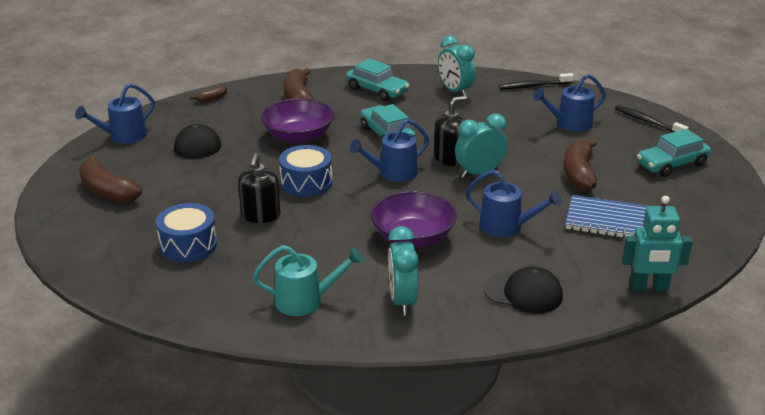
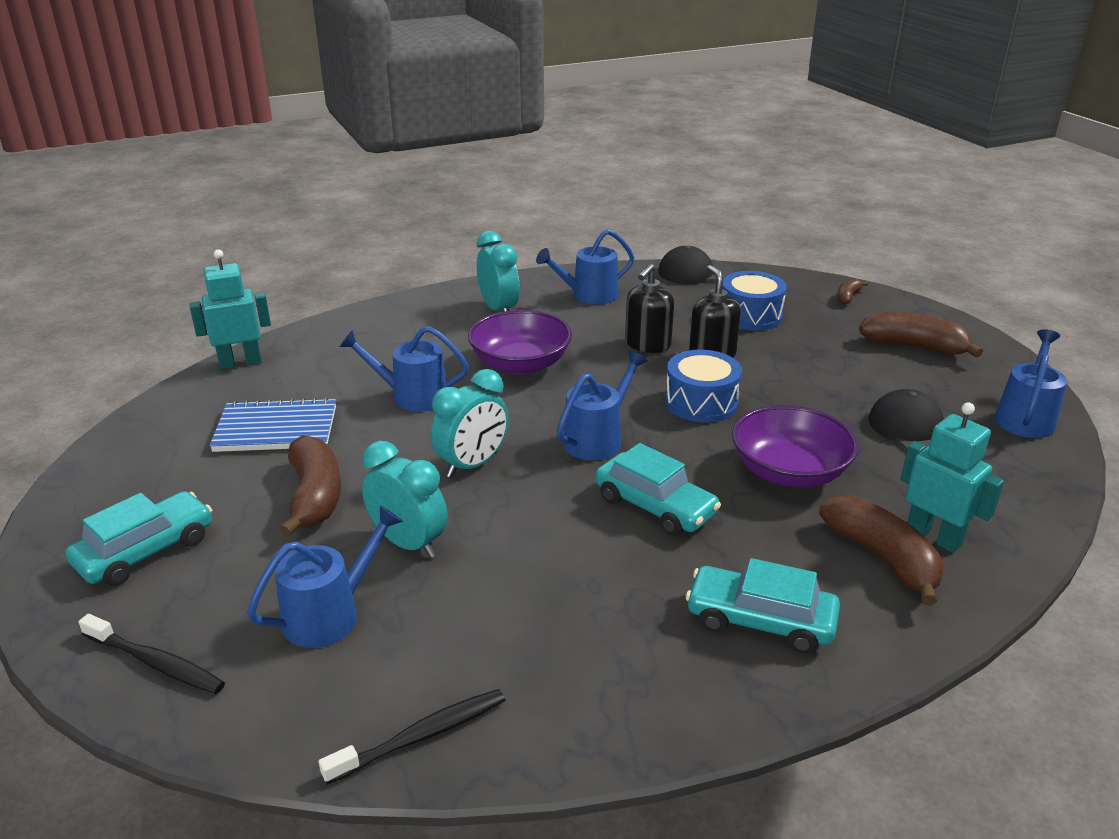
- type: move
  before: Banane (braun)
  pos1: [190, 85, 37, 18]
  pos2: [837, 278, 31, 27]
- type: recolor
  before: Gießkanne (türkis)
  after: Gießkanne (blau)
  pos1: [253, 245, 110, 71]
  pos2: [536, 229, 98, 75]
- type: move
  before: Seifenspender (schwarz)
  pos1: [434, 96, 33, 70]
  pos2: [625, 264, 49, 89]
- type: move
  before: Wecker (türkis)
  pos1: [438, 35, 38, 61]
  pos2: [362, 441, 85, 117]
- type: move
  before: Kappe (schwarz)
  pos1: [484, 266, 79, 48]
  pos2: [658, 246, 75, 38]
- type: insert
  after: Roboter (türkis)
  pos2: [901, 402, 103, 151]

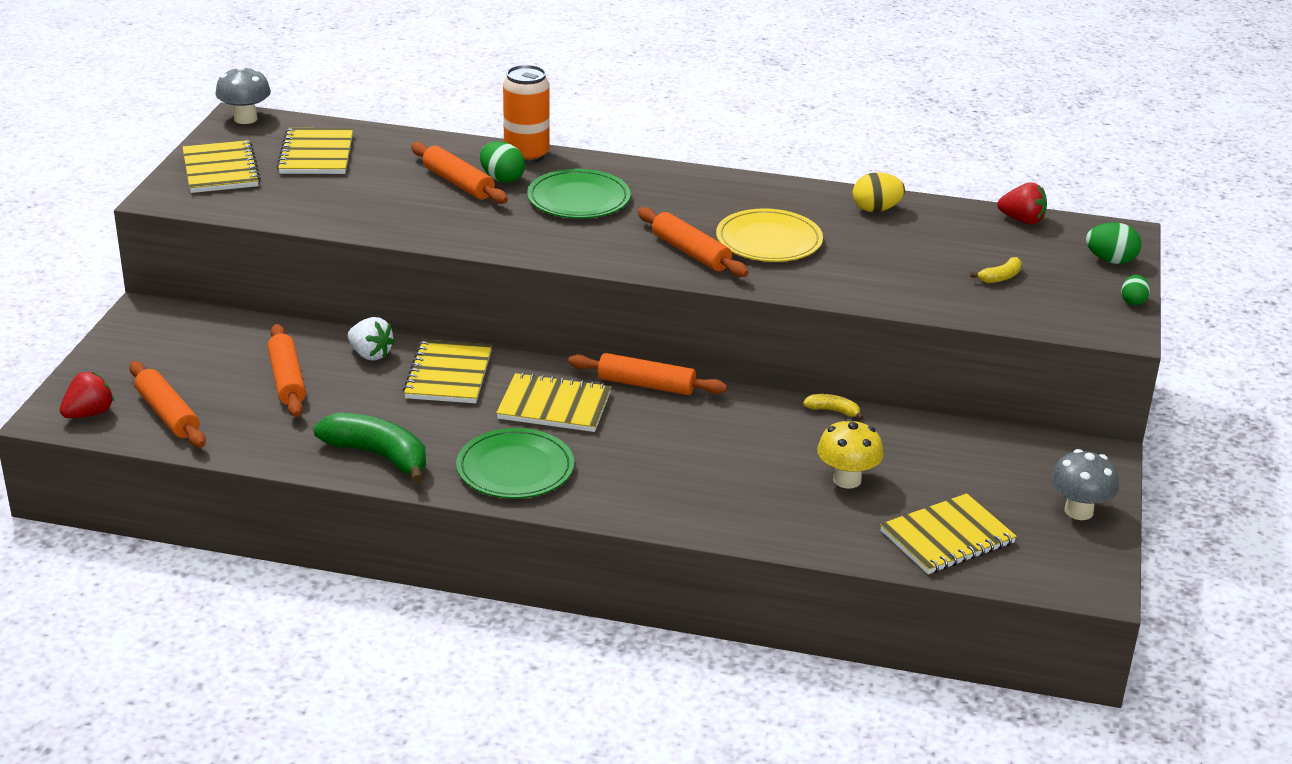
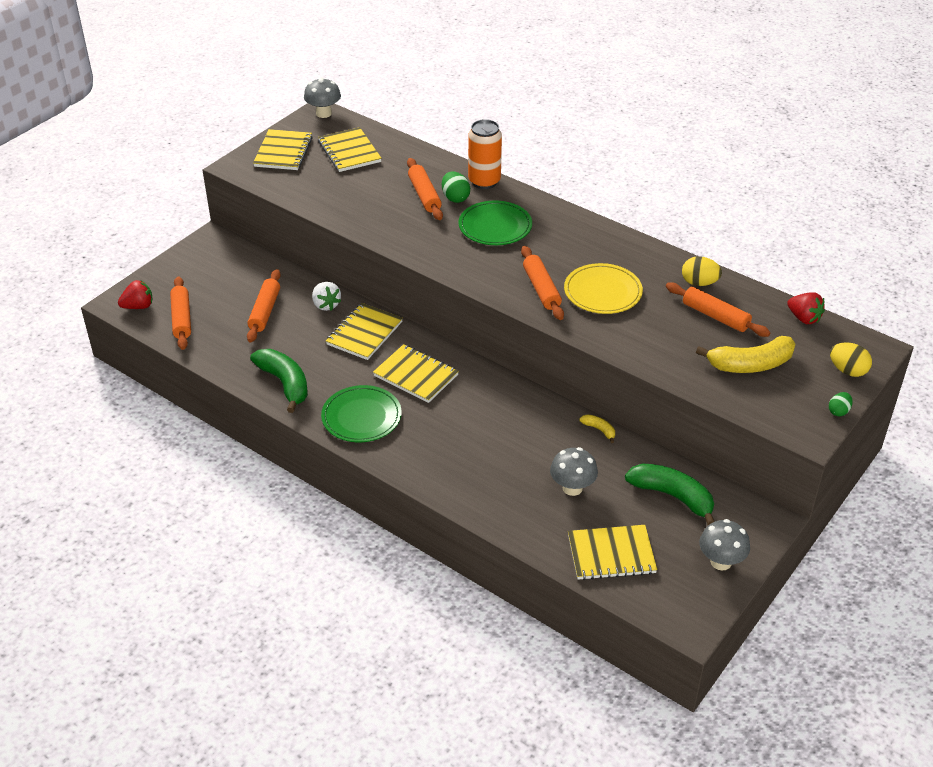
- type: rotate
  before: Notizbuch (gelb)
  pos1: [276, 128, 77, 46]
  pos2: [318, 127, 64, 45]
  turn: -45
- type: move
  before: Nudelholz (orange)
  pos1: [568, 353, 159, 42]
  pos2: [666, 282, 104, 55]
- type: recolor
  before: Pilz (gelb)
  after: Pilz (grau)
  pos1: [817, 418, 67, 71]
  pos2: [550, 447, 48, 49]
- type: resize
  before: Banane (gelb)
  pos1: [970, 257, 52, 26]
  pos2: [696, 336, 99, 37]
  scale: 2.15
- type: recolor
  before: Ei (grün)
  after: Ei (gelb)
  pos1: [1086, 222, 56, 42]
  pos2: [830, 342, 42, 35]
- type: insert
  after: Banane (grün)
  pos2: [625, 464, 90, 61]

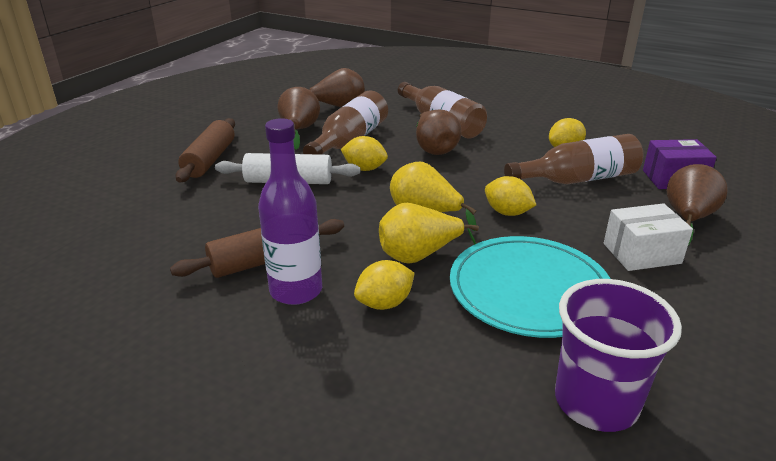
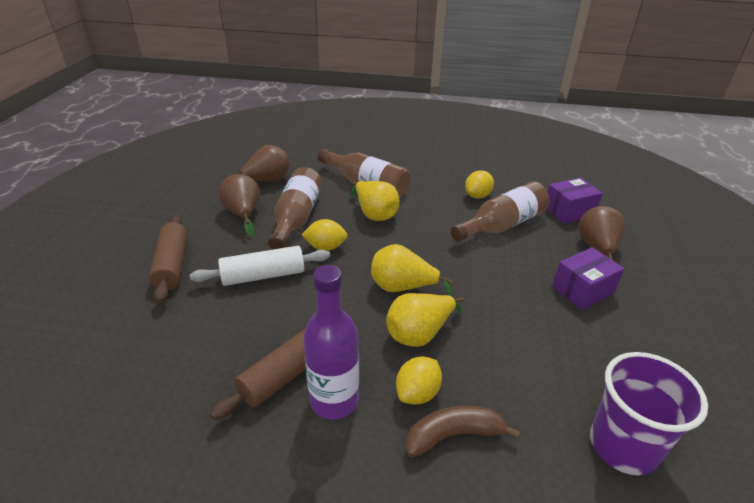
- type: recolor
  before: Birne (braun)
  after: Birne (gelb)
  pos1: [416, 109, 45, 46]
  pos2: [350, 181, 50, 40]
- type: delete
  before: Teller (türkis)
  pos1: [450, 236, 160, 102]
- type: delete
  before: Zitrone (gelb)
  pos1: [485, 176, 51, 40]
- type: recolor
  before: Schachtel (weiß)
  after: Schachtel (lila)
  pos1: [604, 203, 89, 68]
  pos2: [552, 247, 72, 63]
- type: insert
  after: Banane (braun)
  pos2: [406, 406, 114, 52]

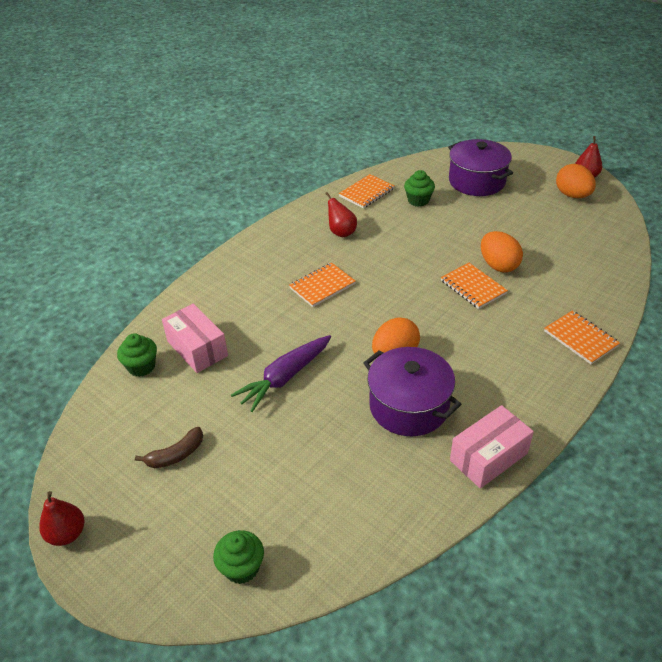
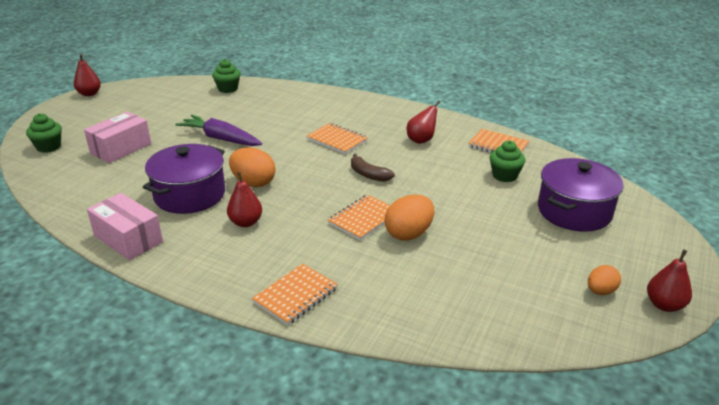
- type: move
  before: Banane (braun)
  pos1: [135, 427, 68, 41]
  pos2: [351, 154, 44, 28]
- type: move
  before: Schachtel (rosa)
  pos1: [162, 304, 66, 69]
  pos2: [84, 112, 67, 51]
- type: resize
  before: Ei (orange)
  pos1: [556, 164, 40, 34]
  pos2: [588, 265, 33, 30]
  scale: 0.61
- type: insert
  after: Birne (rot)
  pos2: [227, 172, 35, 55]

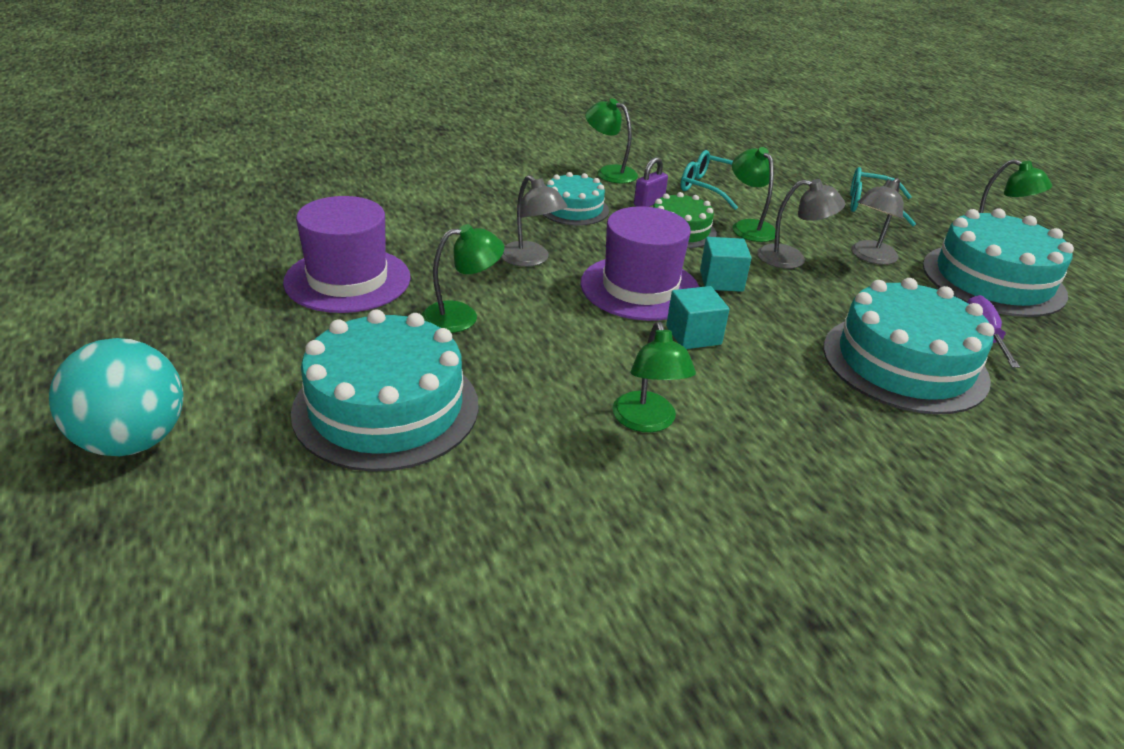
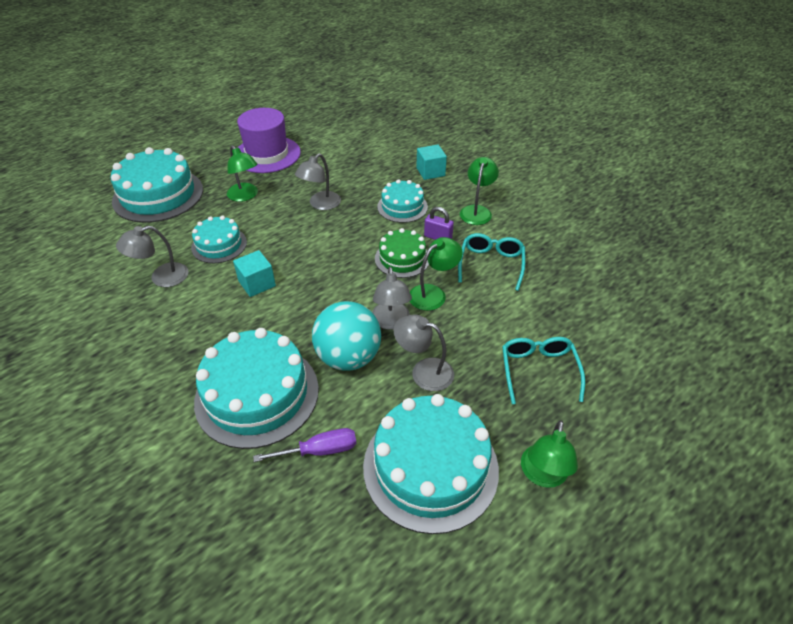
- type: move
  before: Ball (türkis)
  pos1: [49, 338, 134, 118]
  pos2: [312, 301, 69, 70]
- type: delete
  before: Hut (lila)
  pos1: [580, 206, 119, 115]
- type: recolor
  before: Lampe (grün)
  after: Lampe (grau)
  pos1: [613, 322, 83, 110]
  pos2: [116, 226, 73, 61]
- type: move
  before: Kubus (türkis)
  pos1: [700, 237, 51, 55]
  pos2: [416, 145, 31, 35]
- type: insert
  after: Kuchen (türkis)
  pos2: [191, 215, 56, 48]

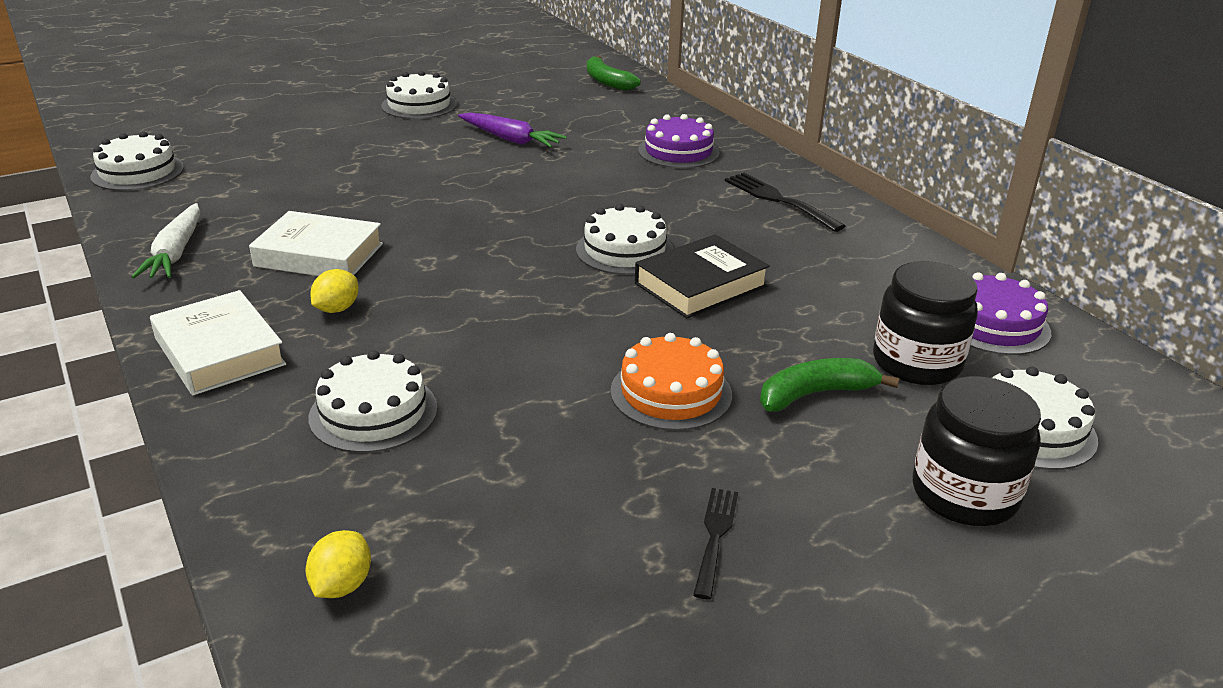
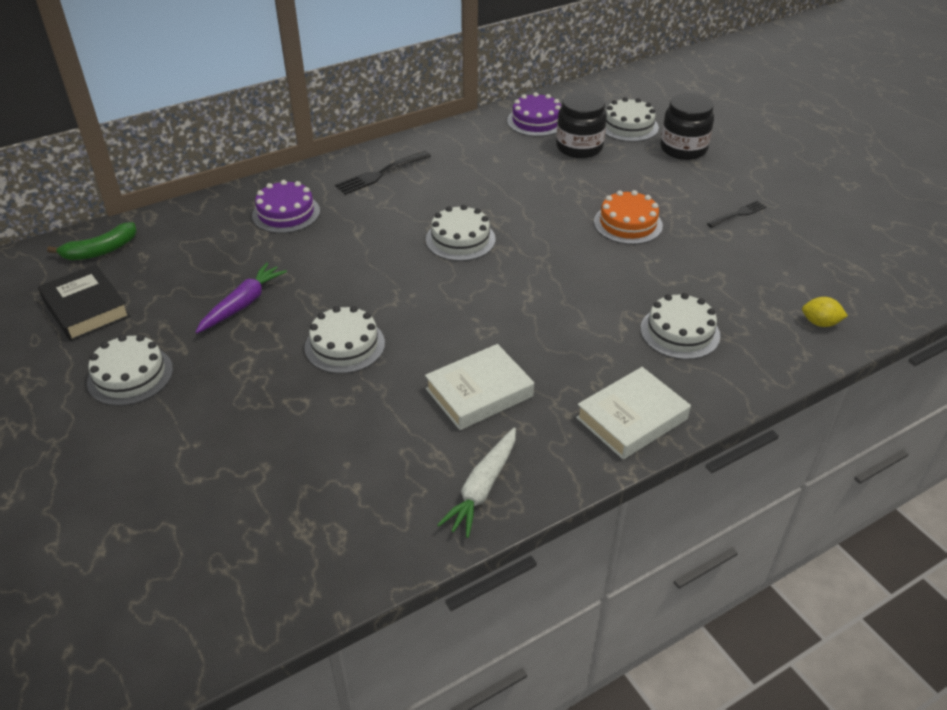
- type: move
  before: Kuchen (weiß)
  pos1: [90, 131, 94, 60]
  pos2: [305, 306, 80, 68]
- type: rotate
  before: Karotte (weiß)
  pos1: [132, 203, 68, 75]
  pos2: [437, 427, 79, 111]
  turn: 120
- type: rotate
  before: Buch (weiß)
  pos1: [249, 211, 134, 65]
  pos2: [425, 344, 109, 86]
  turn: 45
- type: delete
  before: Zitrone (gelb)
  pos1: [310, 269, 48, 44]
- type: move
  before: Buch (schwarz)
  pos1: [635, 234, 135, 84]
  pos2: [38, 264, 92, 77]
- type: rotate
  before: Gabel (schwarz)
  pos1: [693, 488, 45, 111]
  pos2: [707, 201, 59, 27]
  turn: 135
- type: delete
  before: Banane (grün)
  pos1: [760, 358, 140, 53]

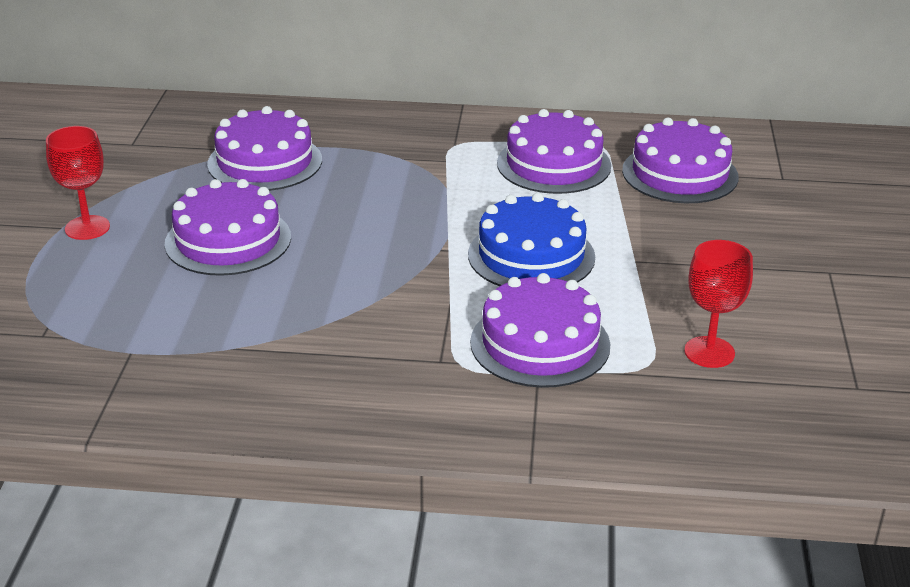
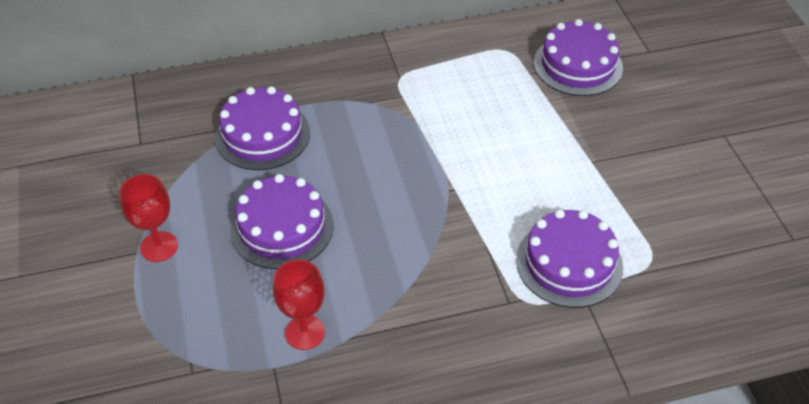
- type: delete
  before: Kuchen (blau)
  pos1: [468, 193, 127, 93]
- type: delete
  before: Kuchen (lila)
  pos1: [497, 109, 114, 85]
- type: move
  before: Kelch (rot)
  pos1: [684, 240, 69, 128]
  pos2: [273, 260, 52, 90]

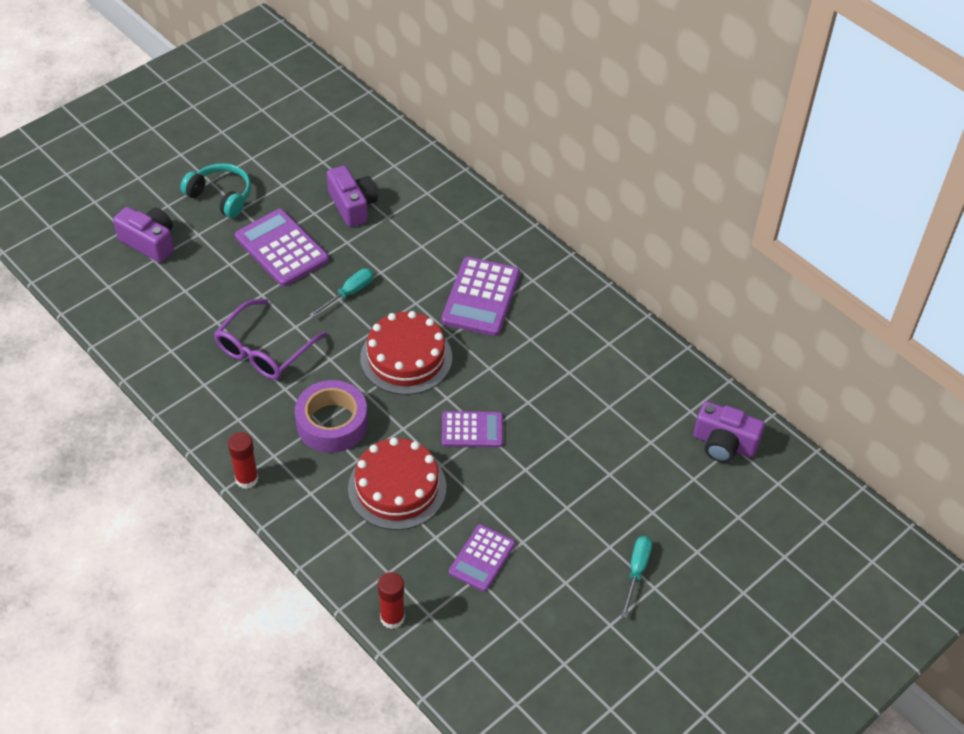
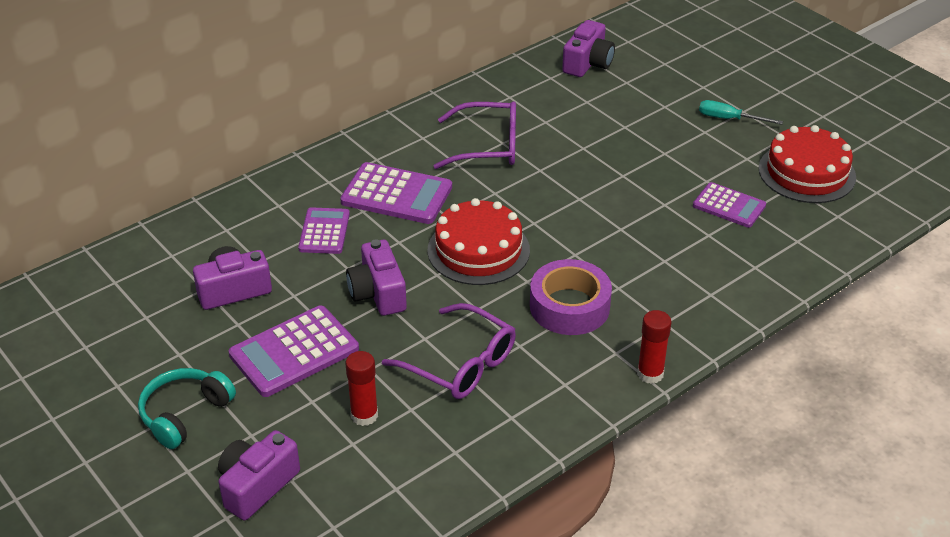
- type: replace
  before: Schraubenzieher (türkis)
  after: Kamera (lila)
  pos1: [309, 268, 65, 50]
  pos2: [346, 239, 61, 77]
- type: move
  before: Kuchen (rot)
  pos1: [348, 437, 99, 93]
  pos2: [759, 125, 97, 78]
- type: move
  before: Klebestift (rot)
  pos1: [378, 572, 27, 57]
  pos2: [345, 351, 33, 75]
- type: move
  before: Taschenrechner (lila)
  pos1: [442, 411, 61, 36]
  pos2: [298, 207, 52, 47]
- type: insert
  after: Brille (lila)
  pos2: [434, 101, 82, 68]

